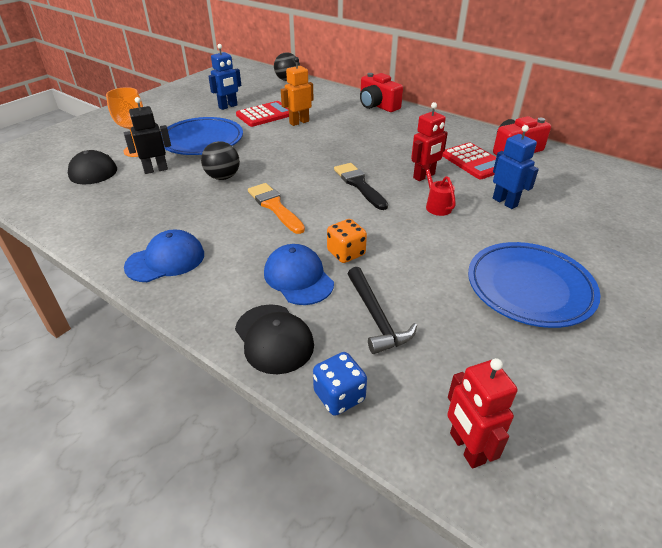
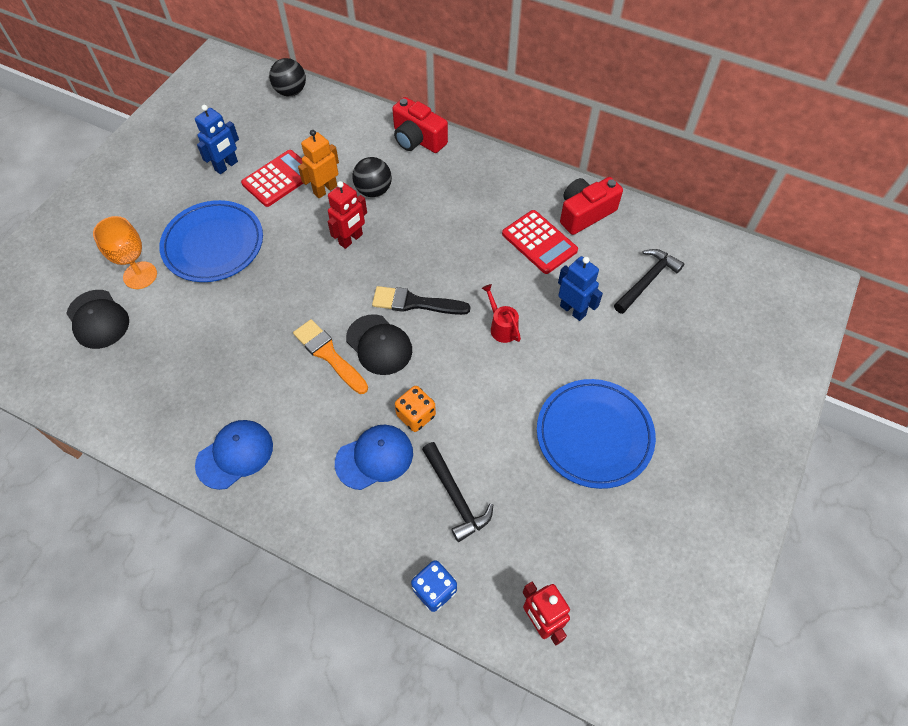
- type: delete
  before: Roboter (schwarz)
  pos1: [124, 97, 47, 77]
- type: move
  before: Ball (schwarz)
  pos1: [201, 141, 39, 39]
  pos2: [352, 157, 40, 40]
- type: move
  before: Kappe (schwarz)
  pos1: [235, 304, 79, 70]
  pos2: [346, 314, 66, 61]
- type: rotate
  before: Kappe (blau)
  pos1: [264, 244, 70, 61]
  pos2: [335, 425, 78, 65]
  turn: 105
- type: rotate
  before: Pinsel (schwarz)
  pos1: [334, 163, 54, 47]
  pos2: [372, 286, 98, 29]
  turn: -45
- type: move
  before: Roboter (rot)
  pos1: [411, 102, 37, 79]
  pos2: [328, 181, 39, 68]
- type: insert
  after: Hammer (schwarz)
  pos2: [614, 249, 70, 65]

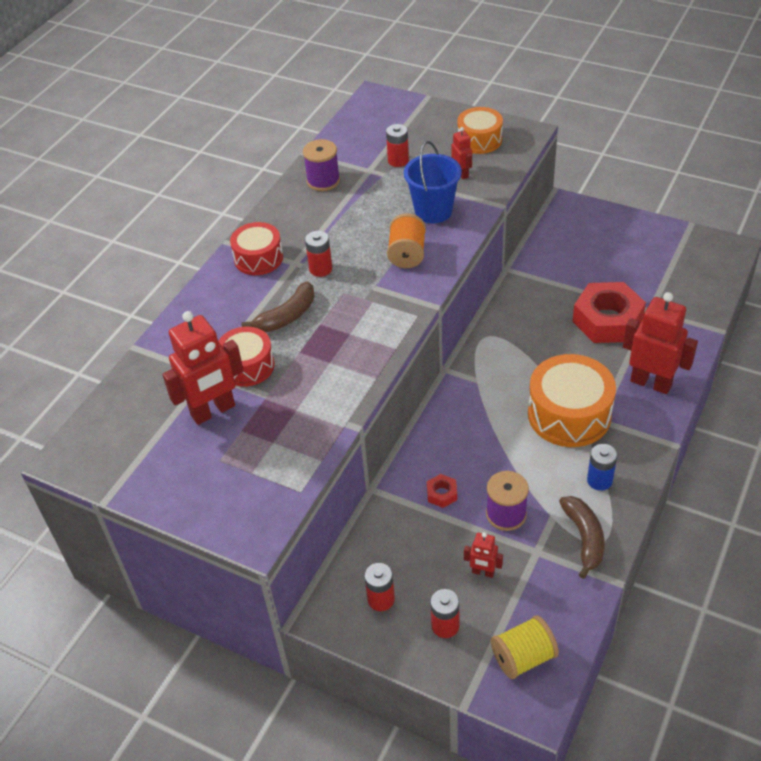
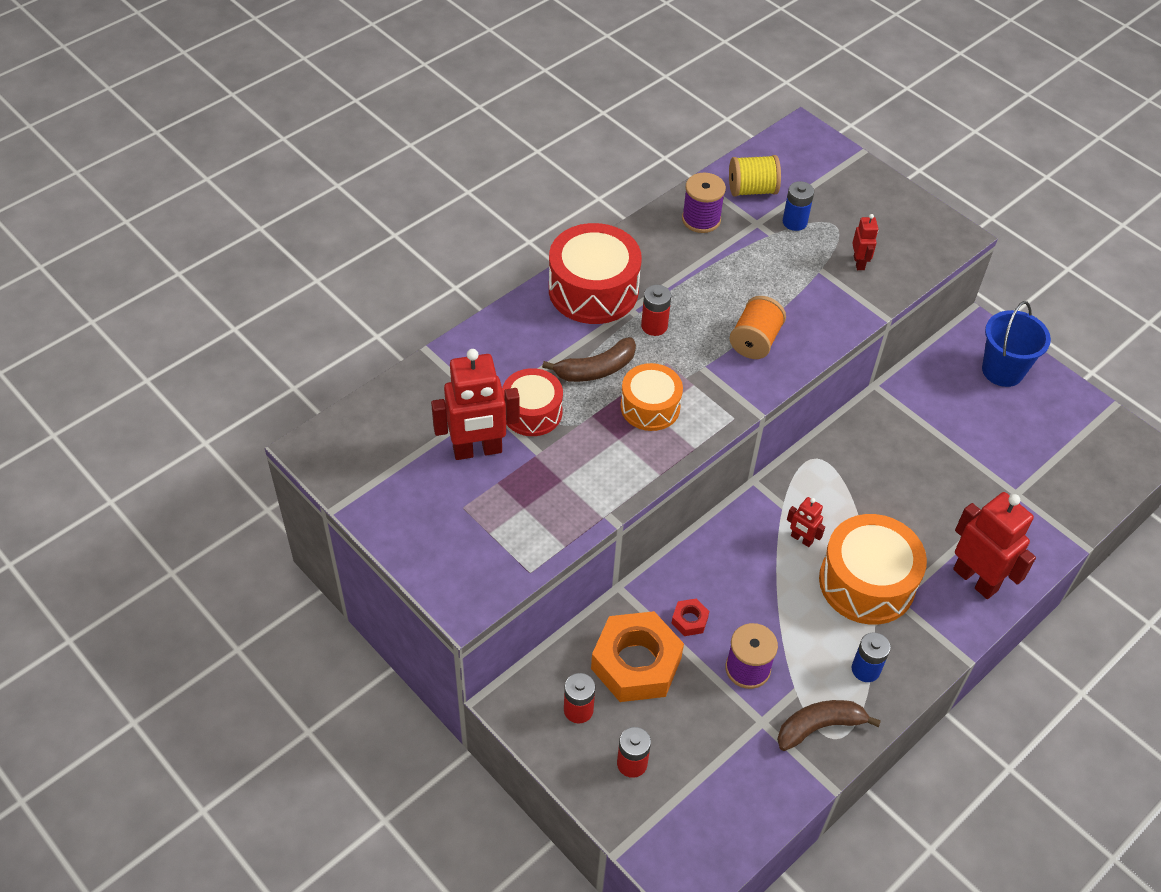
- type: resize
  before: Trommel (rot)
  pos1: [230, 222, 53, 53]
  pos2: [549, 223, 93, 101]
  scale: 1.61
- type: recolor
  before: Batterie (rot)
  after: Batterie (blau)
  pos1: [386, 124, 23, 43]
  pos2: [783, 181, 31, 50]
- type: move
  before: Eimer (blau)
  pos1: [404, 141, 58, 82]
  pos2: [982, 301, 69, 86]
- type: move
  before: Trommel (orange)
  pos1: [457, 107, 46, 47]
  pos2: [620, 363, 63, 68]
- type: move
  before: Roboter (rot)
  pos1: [464, 532, 39, 46]
  pos2: [787, 497, 38, 50]
- type: move
  before: Garnrolle (gelb)
  pos1: [491, 615, 68, 64]
  pos2: [729, 155, 52, 41]
- type: rotate
  before: Banane (braun)
  pos1: [559, 496, 45, 83]
  pos2: [777, 700, 104, 51]
  turn: -120
- type: delete
  before: Sechskantmutter (rot)
  pos1: [572, 282, 74, 61]
- type: insert
  after: Sechskantmutter (orange)
  pos2: [591, 611, 93, 91]

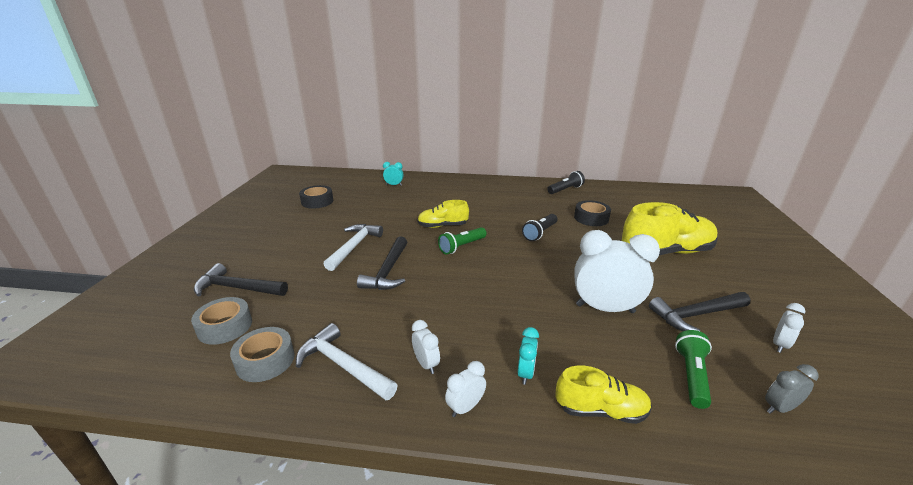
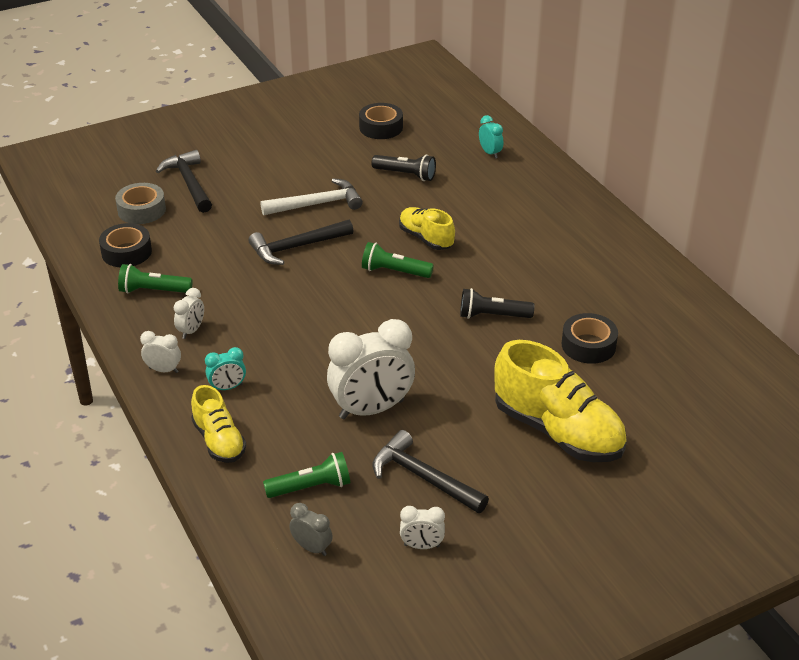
- type: recolor
  before: Klebeband (grau)
  after: Klebeband (schwarz)
  pos1: [230, 327, 65, 55]
  pos2: [99, 223, 53, 44]
- type: replace
  before: Hammer (weiß)
  after: Taschenlampe (grün)
  pos1: [296, 323, 102, 77]
  pos2: [118, 264, 75, 30]
- type: move
  before: Taschenlampe (schwarz)
  pos1: [547, 171, 38, 23]
  pos2: [371, 155, 65, 26]
- type: rotate
  before: Wecker (weiß)
  pos1: [574, 230, 86, 83]
  pos2: [327, 319, 88, 100]
  turn: 90

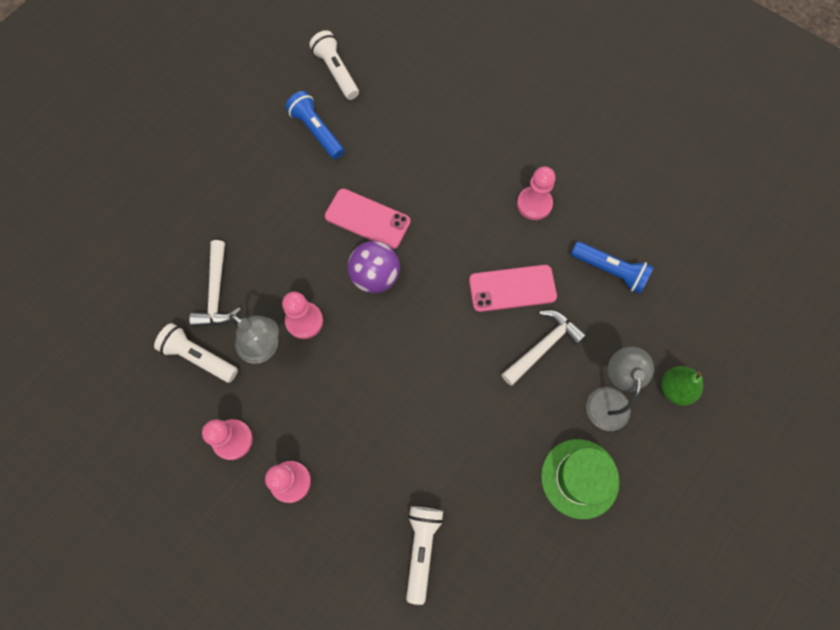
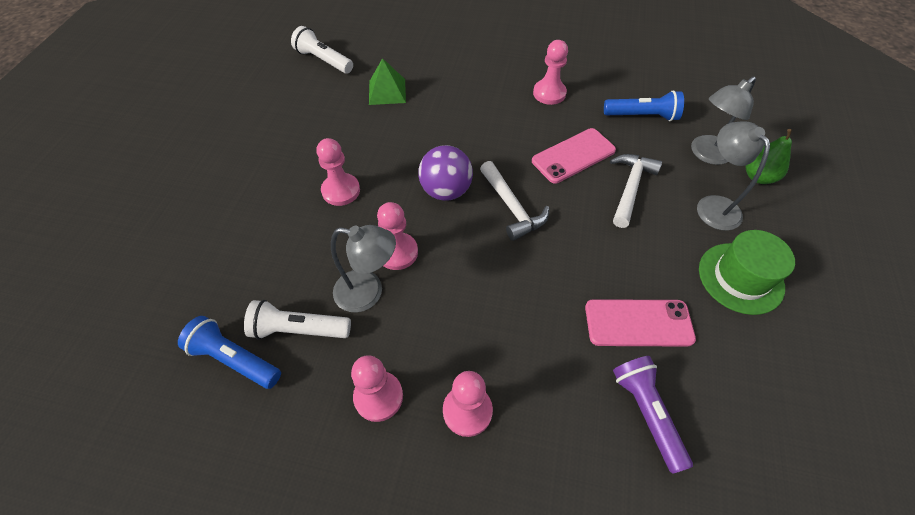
- type: move
  before: Hammer (weiß)
  pos1: [189, 240, 52, 87]
  pos2: [480, 161, 69, 80]
- type: move
  before: Taschenlampe (blau)
  pos1: [285, 91, 59, 68]
  pos2: [178, 316, 103, 73]
- type: move
  before: Handy (rosa)
  pos1: [325, 188, 85, 61]
  pos2: [585, 299, 111, 48]
- type: recolor
  before: Taschenlampe (weiß)
  after: Taschenlampe (lila)
  pos1: [406, 506, 38, 99]
  pos2: [613, 356, 80, 118]
- type: insert
  after: Bauer (rosa)
  pos2: [316, 138, 44, 68]
- type: insert
  after: Pyramide (grün)
  pos2: [369, 58, 37, 47]
- type: insert
  after: Lampe (grau)
  pos2: [691, 76, 65, 89]

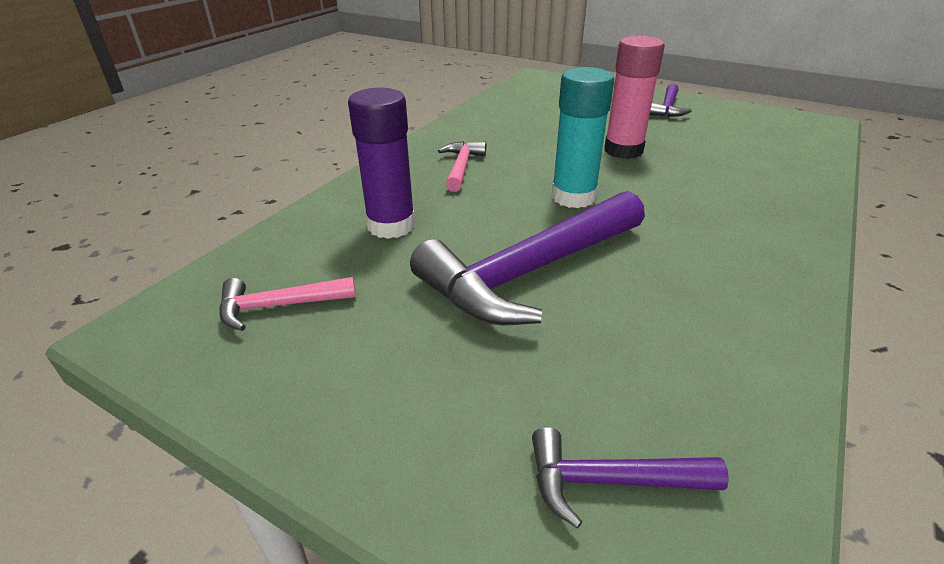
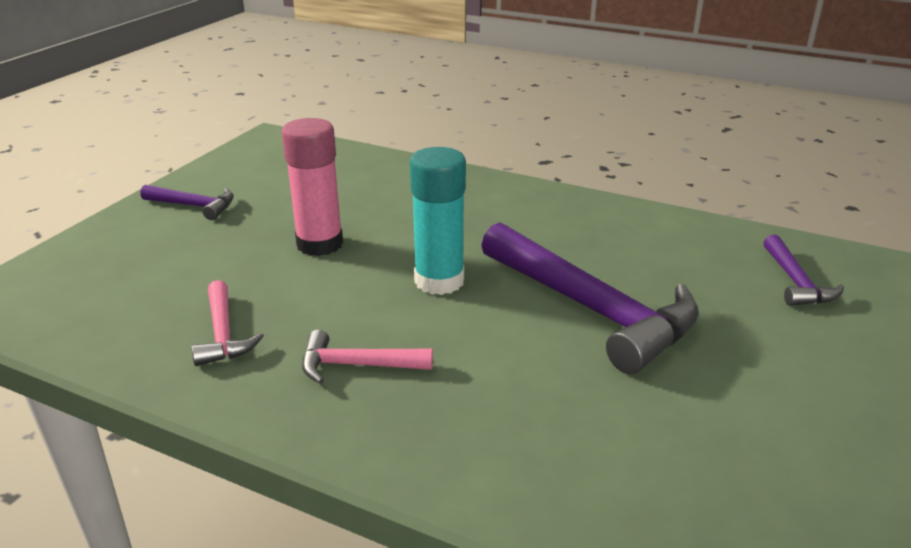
- type: move
  before: Hammer (rosa)
  pos1: [219, 277, 137, 54]
  pos2: [192, 280, 72, 86]
- type: delete
  before: Klebestift (lila)
  pos1: [348, 88, 67, 151]

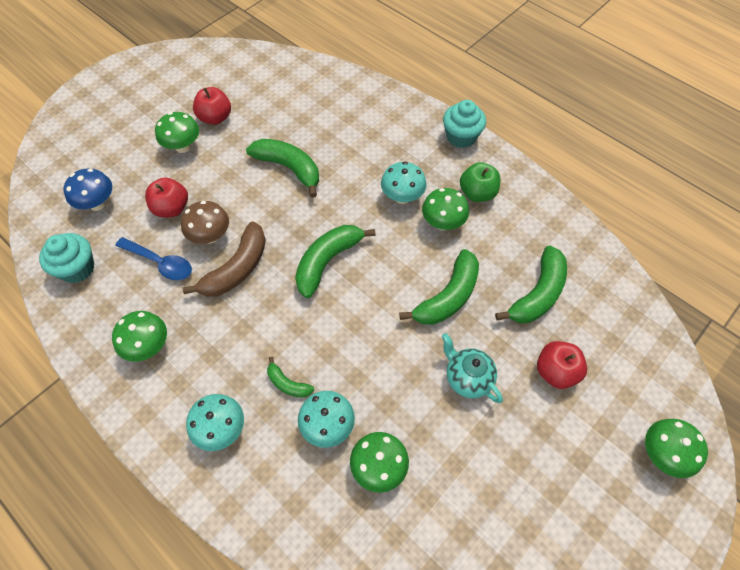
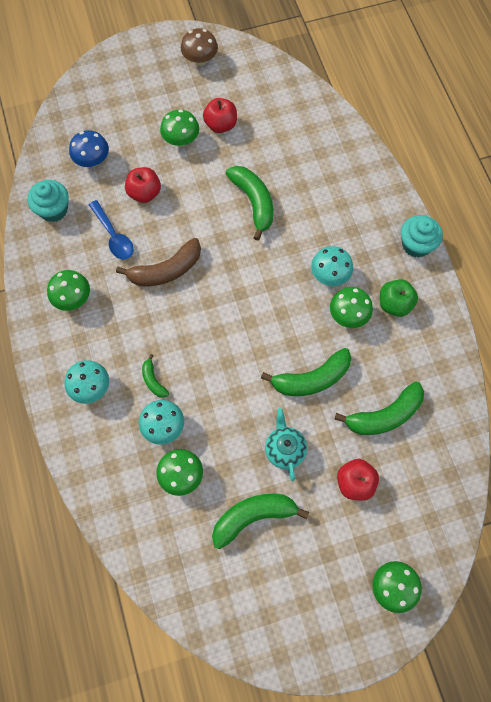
- type: move
  before: Pilz (braun)
  pos1: [181, 201, 48, 43]
  pos2: [181, 28, 37, 38]
- type: move
  before: Banane (grün)
  pos1: [295, 225, 81, 73]
  pos2: [212, 494, 97, 55]

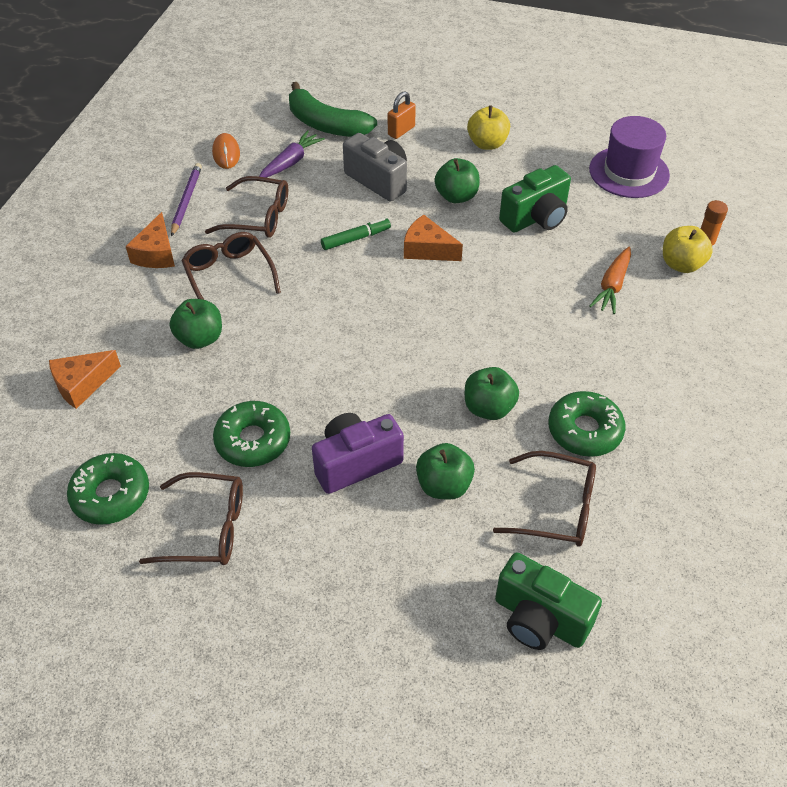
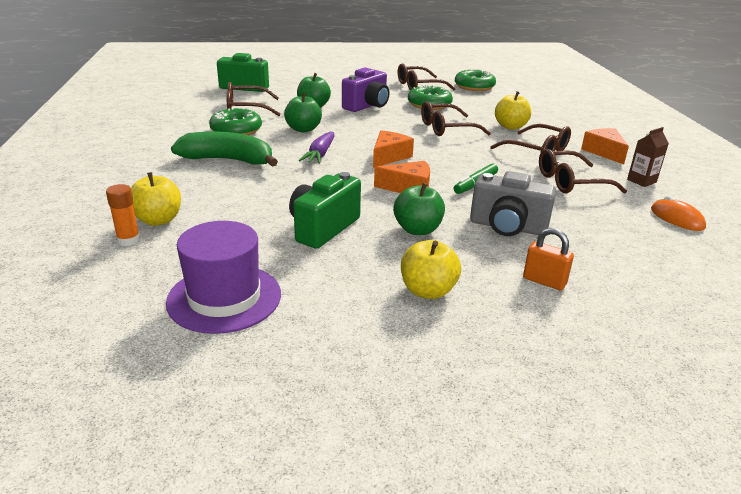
- type: move
  before: Käse (orange)
  pos1: [49, 350, 72, 59]
  pos2: [373, 130, 41, 38]
- type: recolor
  before: Apfel (grün)
  after: Apfel (gelb)
  pos1: [170, 299, 52, 50]
  pos2: [495, 91, 36, 39]
- type: replace
  before: Bleistift (lila)
  after: Getränkekarton (braun)
  pos1: [171, 163, 31, 74]
  pos2: [627, 127, 42, 60]
- type: move
  before: Karotte (lila)
  pos1: [259, 130, 66, 47]
  pos2: [298, 132, 37, 32]
- type: move
  before: Banane (grün)
  pos1: [289, 82, 88, 55]
  pos2: [171, 132, 107, 35]
- type: rotate
  before: Vorhängeschloss (orange)
  pos1: [388, 91, 28, 48]
  pos2: [523, 228, 51, 62]
  turn: -75
- type: delete
  before: Karotte (orange)
  pos1: [589, 247, 42, 67]
- type: insert
  after: Brille (braun)
  pos2: [421, 101, 70, 35]

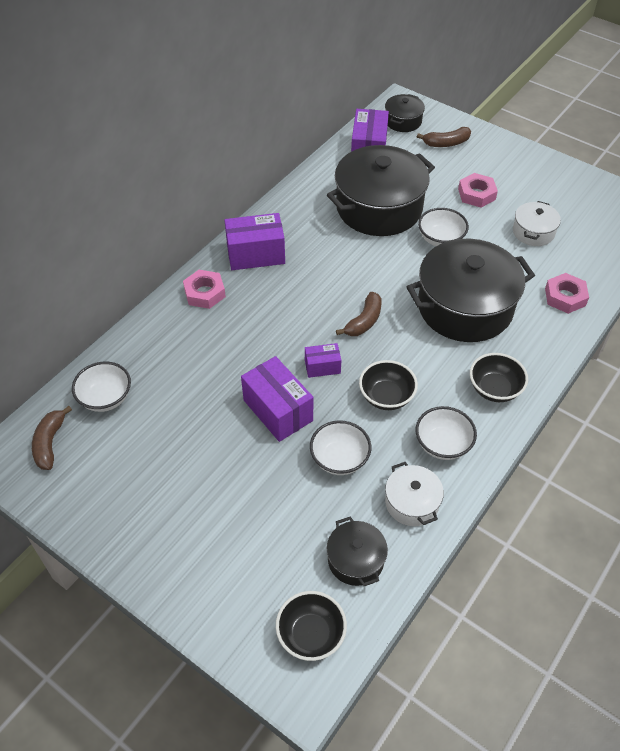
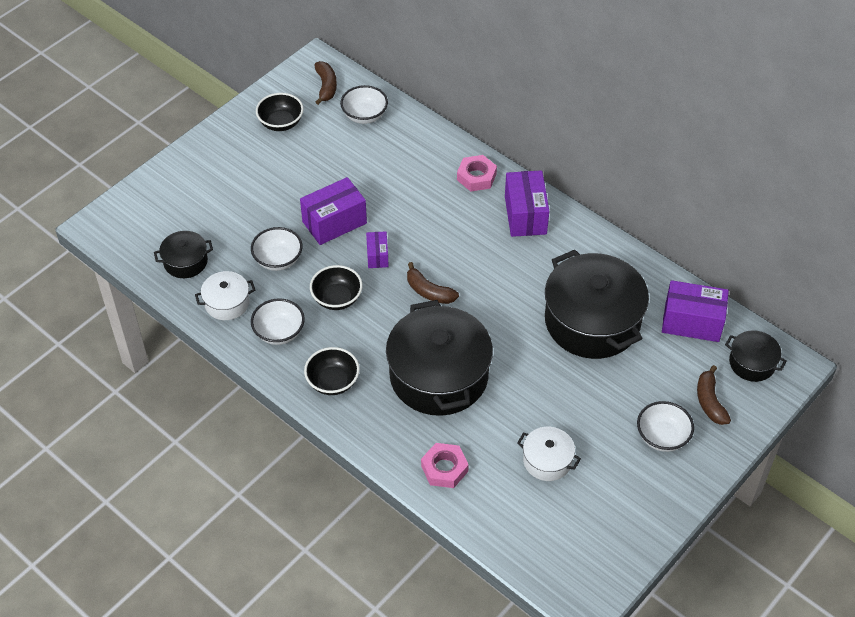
- type: rotate
  before: Banane (braun)
  pos1: [32, 406, 40, 64]
  pos2: [314, 61, 23, 44]
  turn: 75
- type: move
  before: Schüssel (schwarz)
  pos1: [276, 591, 71, 70]
  pos2: [256, 93, 48, 38]
- type: move
  before: Schüssel (weiß)
  pos1: [418, 208, 51, 38]
  pos2: [637, 401, 57, 51]
- type: delete
  before: Sechskantmutter (rosa)
  pos1: [458, 173, 40, 35]

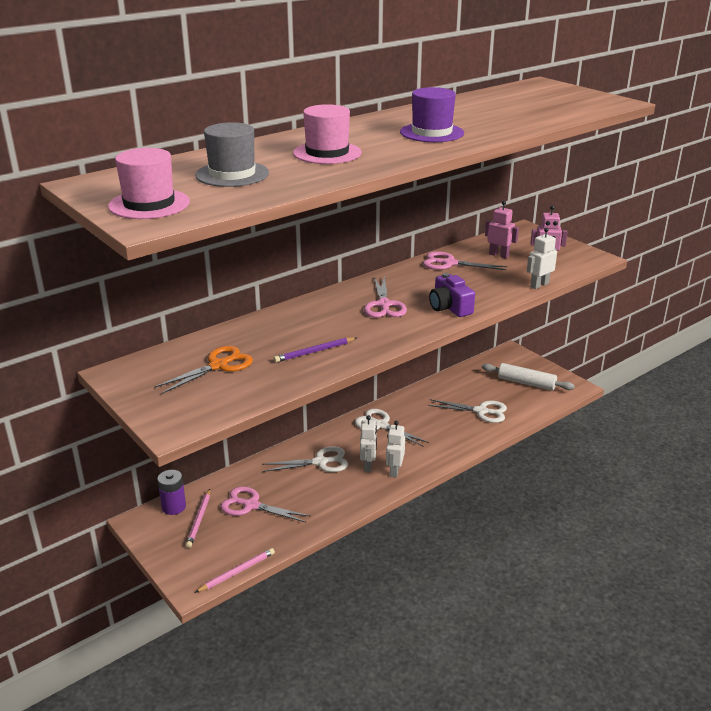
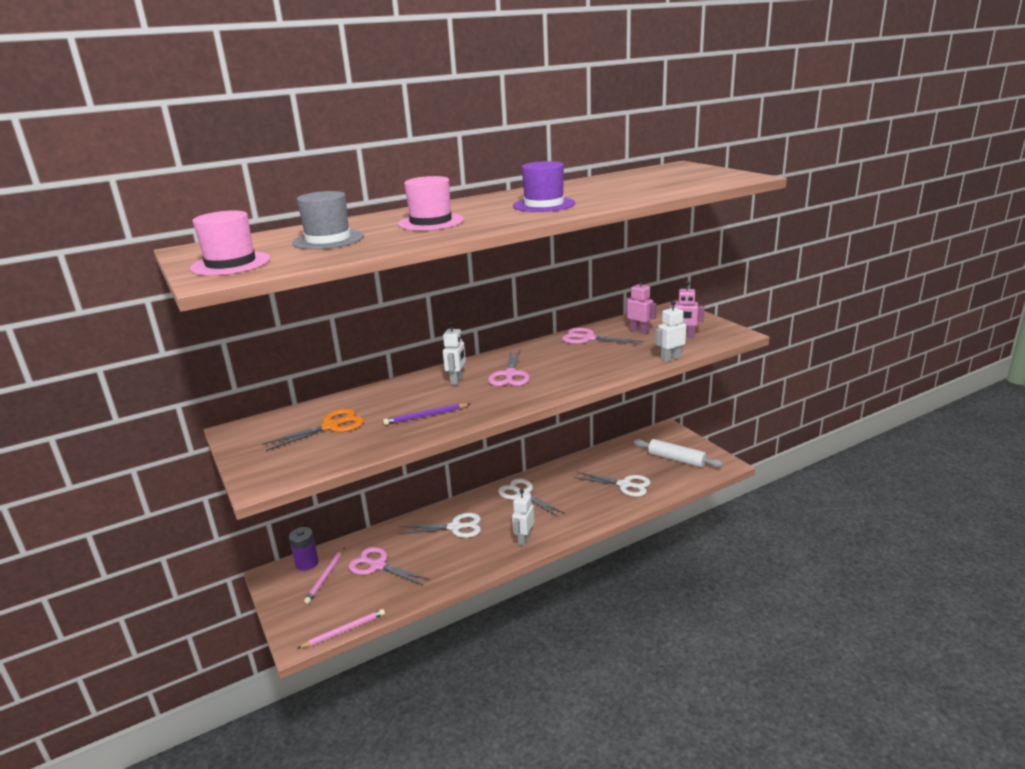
- type: move
  before: Roboter (weiß)
  pos1: [360, 415, 17, 57]
  pos2: [443, 321, 23, 64]
- type: delete
  before: Kamera (lila)
  pos1: [429, 273, 46, 44]

